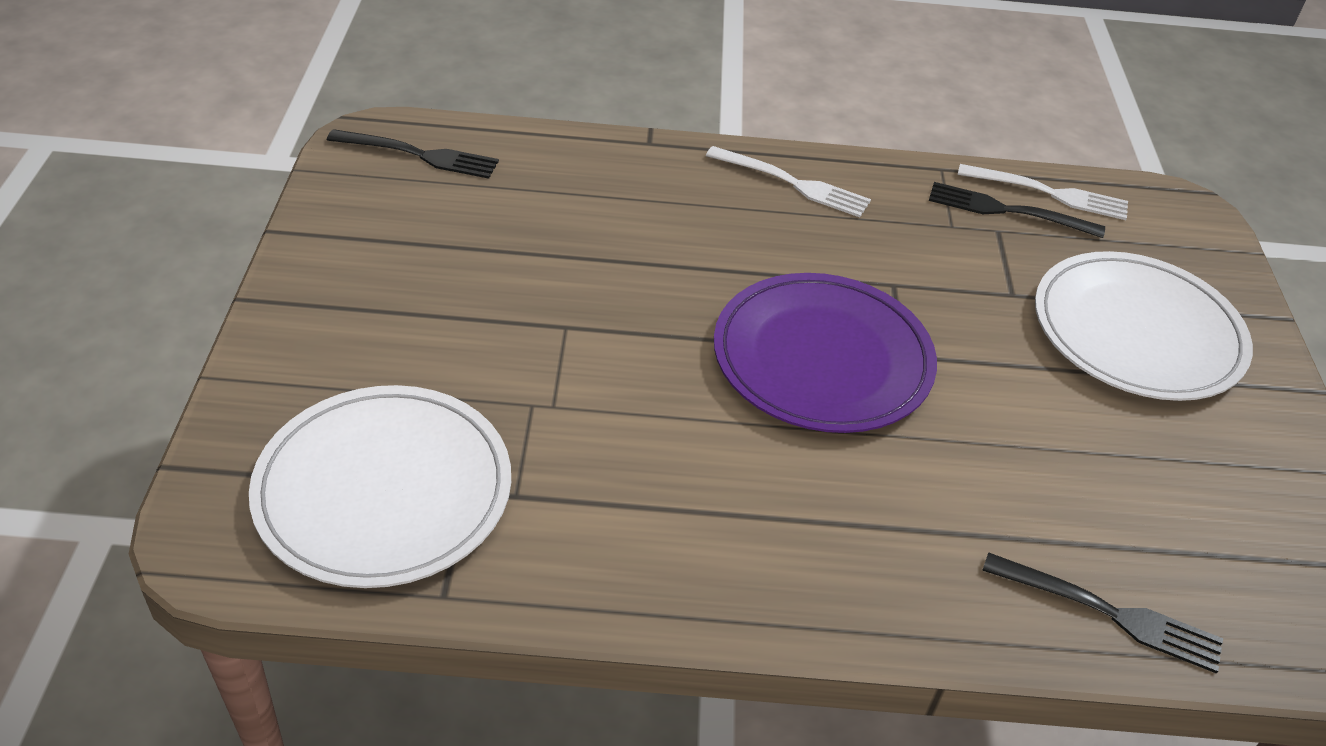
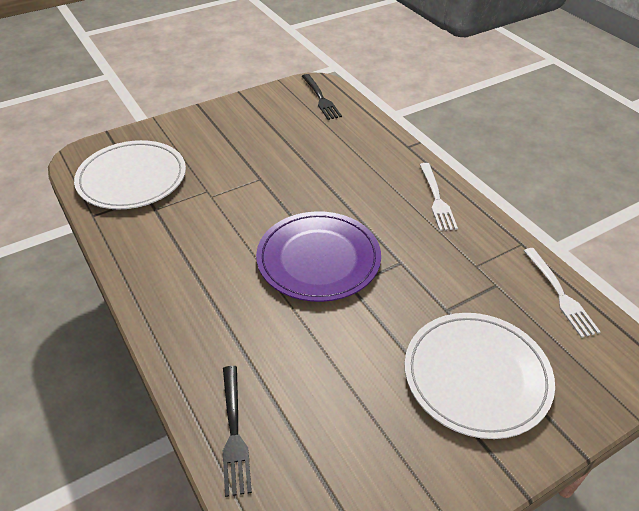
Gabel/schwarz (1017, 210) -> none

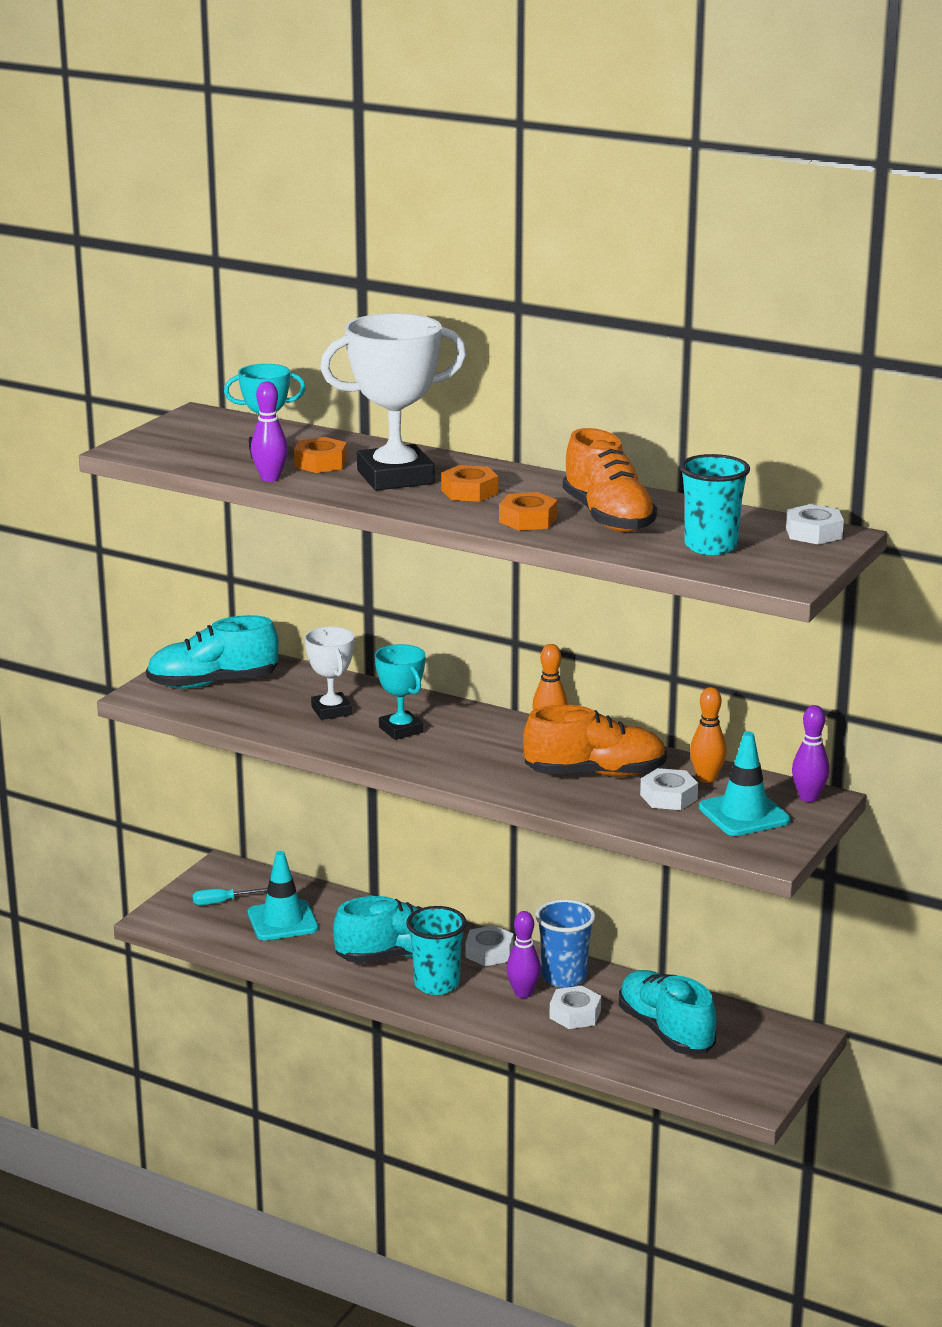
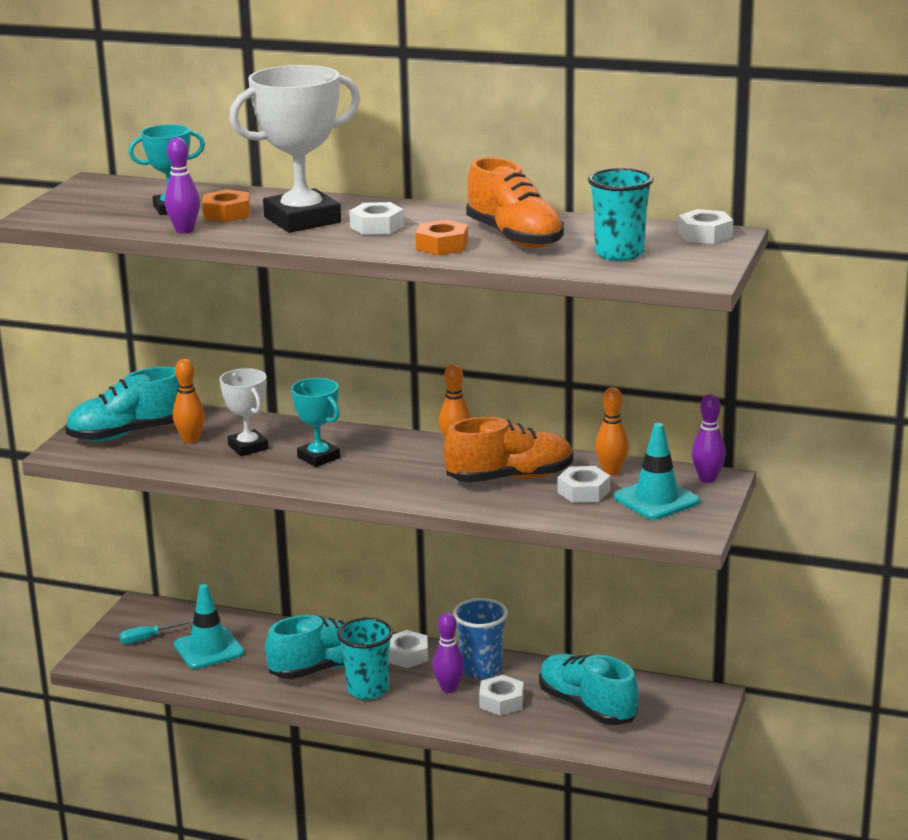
Sechskantmutter/orange (469, 483) -> Sechskantmutter/weiß (376, 218)
none -> Bowlingkegel/orange (189, 401)

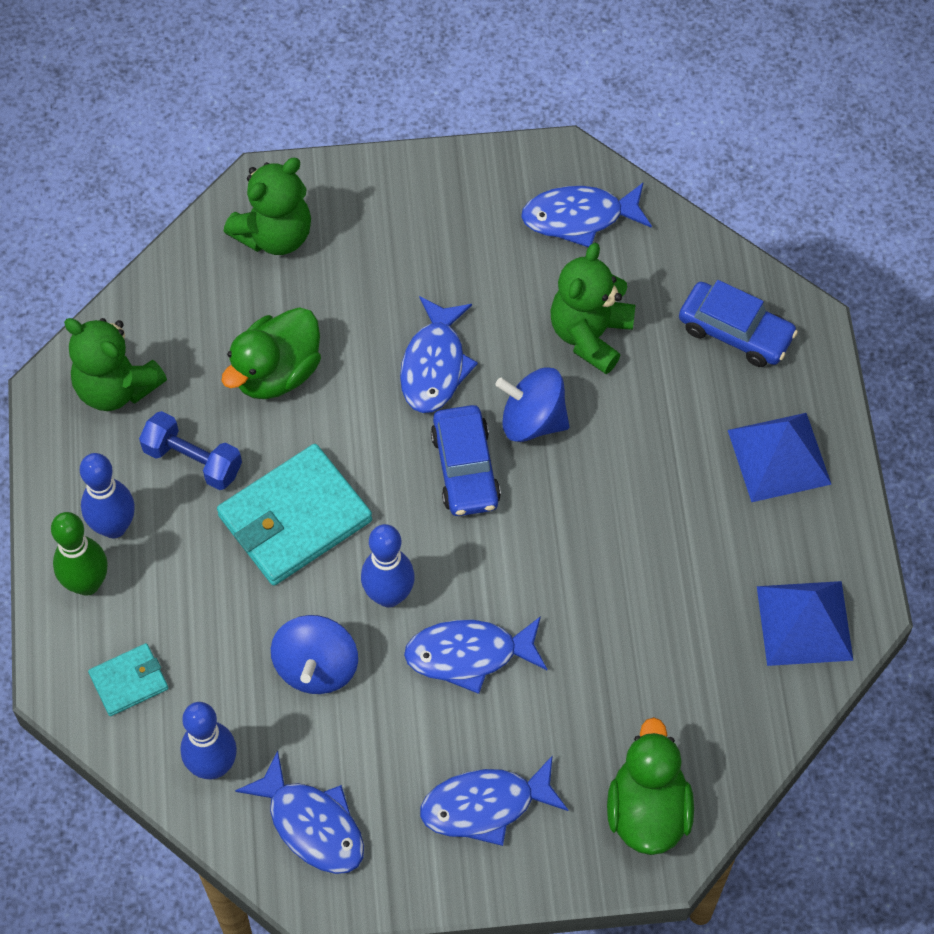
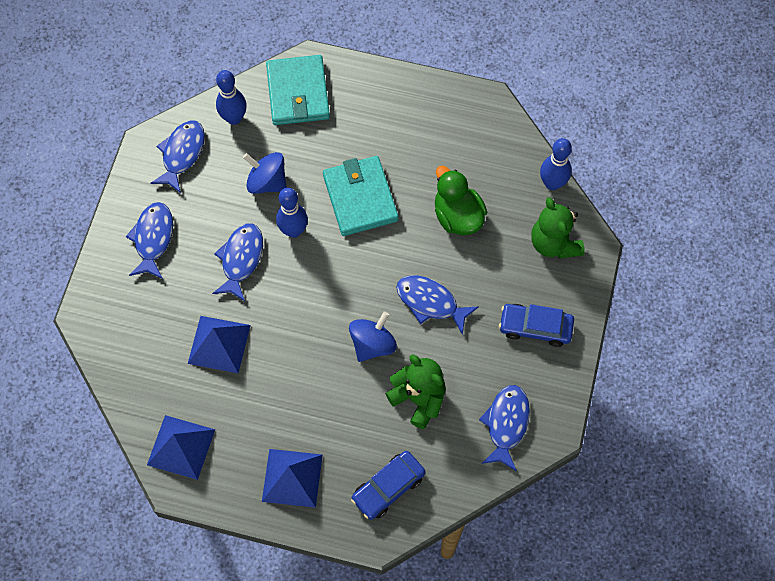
Teddybär/grün (115, 364) -> none
Auto/blau (466, 460) -> Auto/blau (536, 325), relocated
Hantel/blau (190, 450) -> none
Bowlingkegel/blau (107, 495) -> Bowlingkegel/blau (556, 164), relocated
Bowlingkegel/grün (79, 554) -> none
Geldbörse/türkis (128, 679) -> Geldbörse/türkis (298, 90), x1.95
Ente/grün (650, 786) -> none
Fisch/blau (299, 812) -> Fisch/blau (177, 156), 135 degrees clockwise
none -> Pyramide/blau (219, 344)

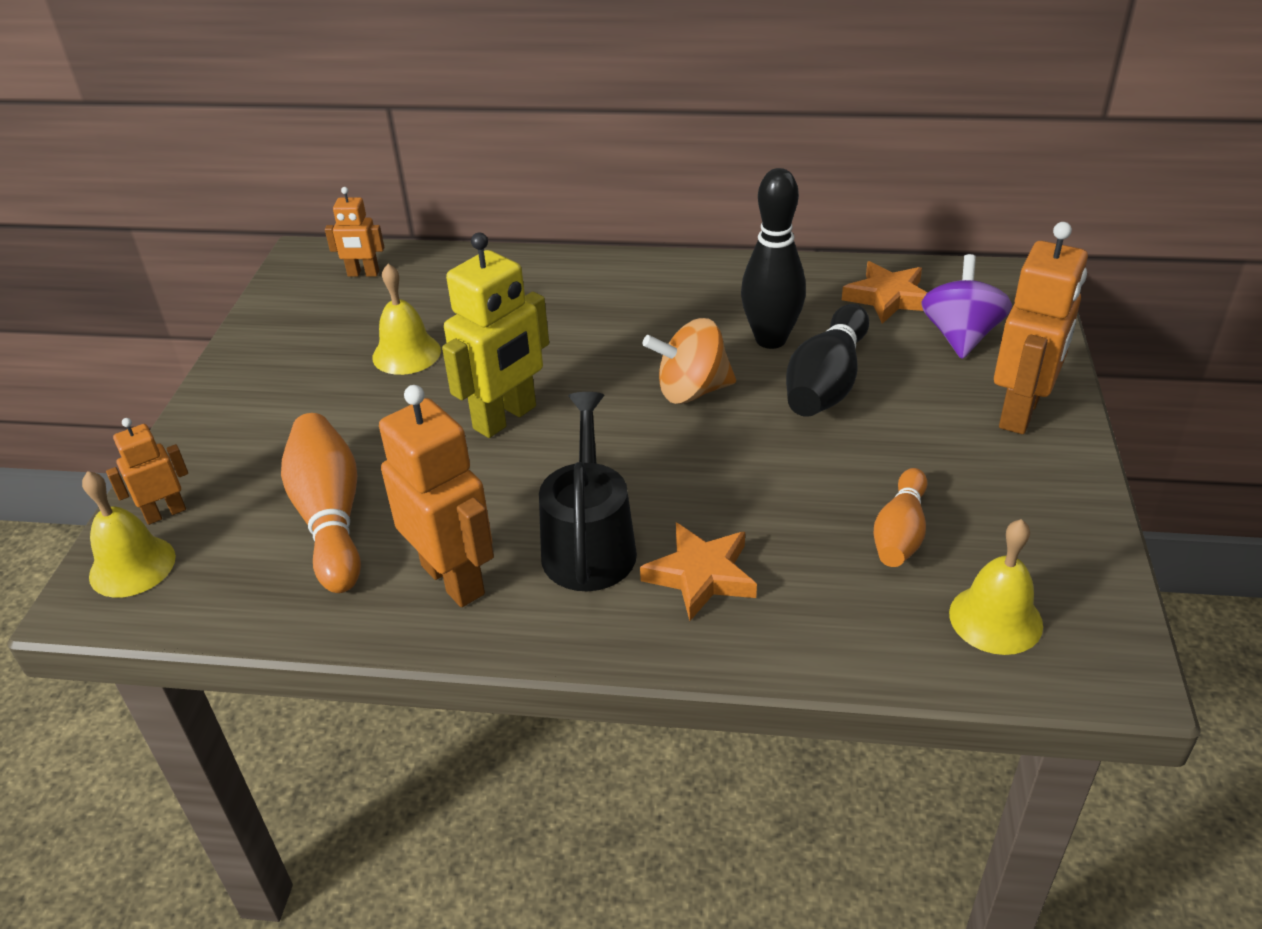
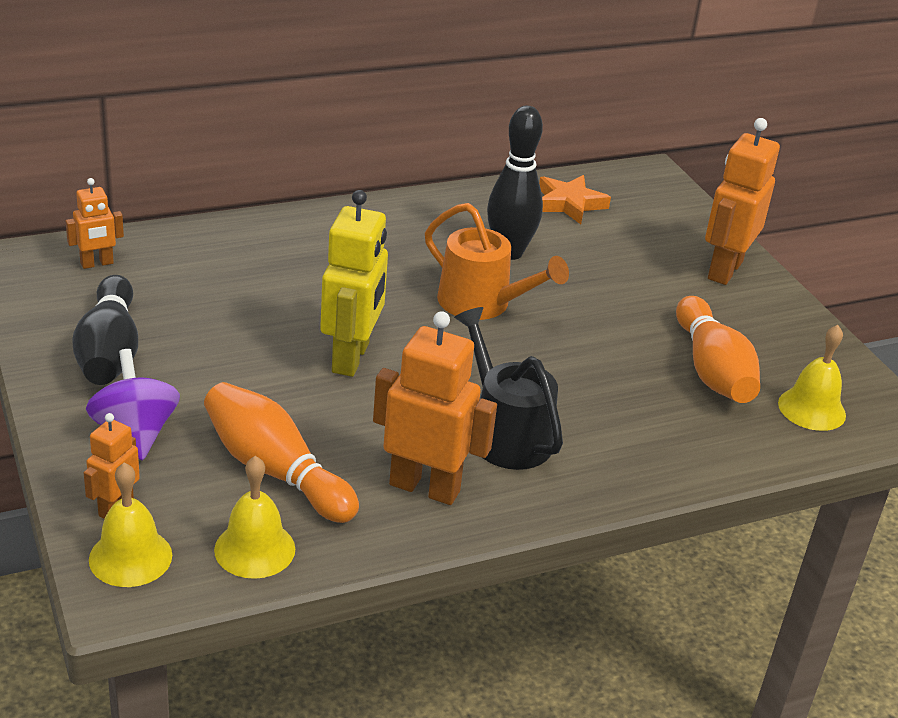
Roboter/orange (1041, 328) -> Roboter/orange (742, 201), 150 degrees counterclockwise
Kreisel/lila (966, 306) -> Kreisel/lila (133, 405), relocated
Glocke/gelb (407, 319) -> Glocke/gelb (254, 517), relocated
Bowlingkegel/schwarz (827, 360) -> Bowlingkegel/schwarz (105, 330), relocated
Kreisel/orange (689, 361) -> Gießkanne/orange (497, 261)
Bowlingkegel/orange (900, 517) -> Bowlingkegel/orange (718, 349), x1.54
Stern/orange (698, 572) -> none

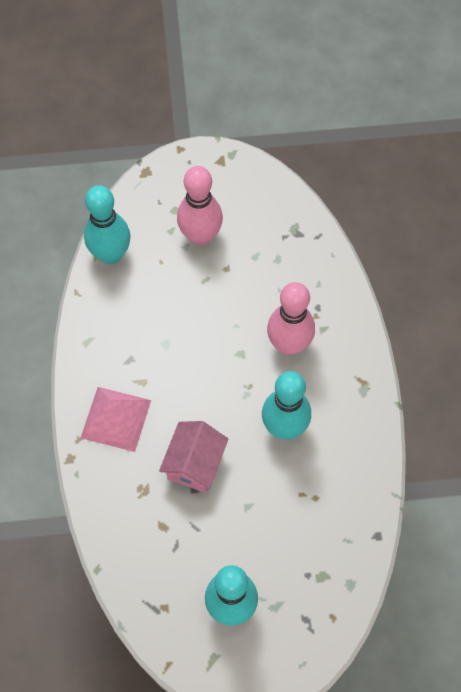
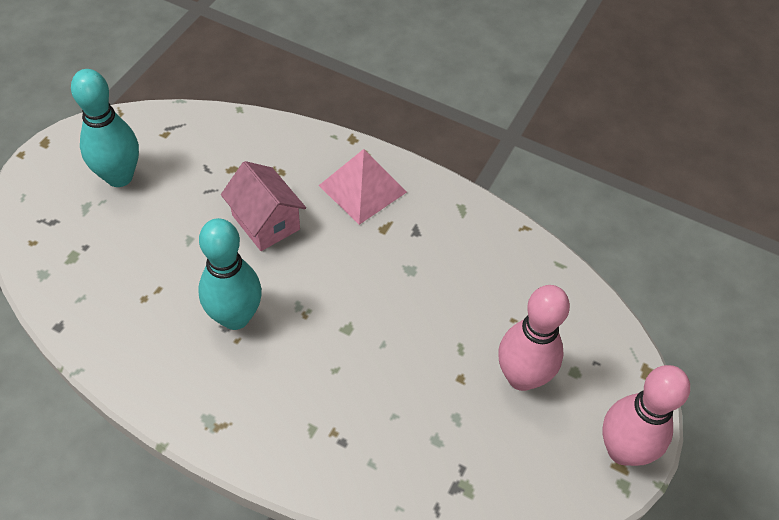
Bowlingkegel/türkis (107, 224) -> none
Bowlingkegel/rosa (291, 318) -> Bowlingkegel/rosa (646, 415), relocated

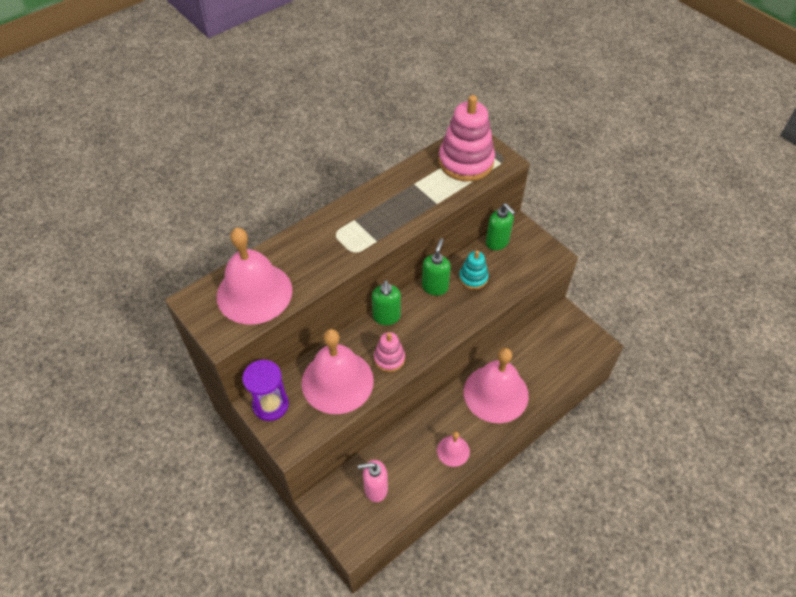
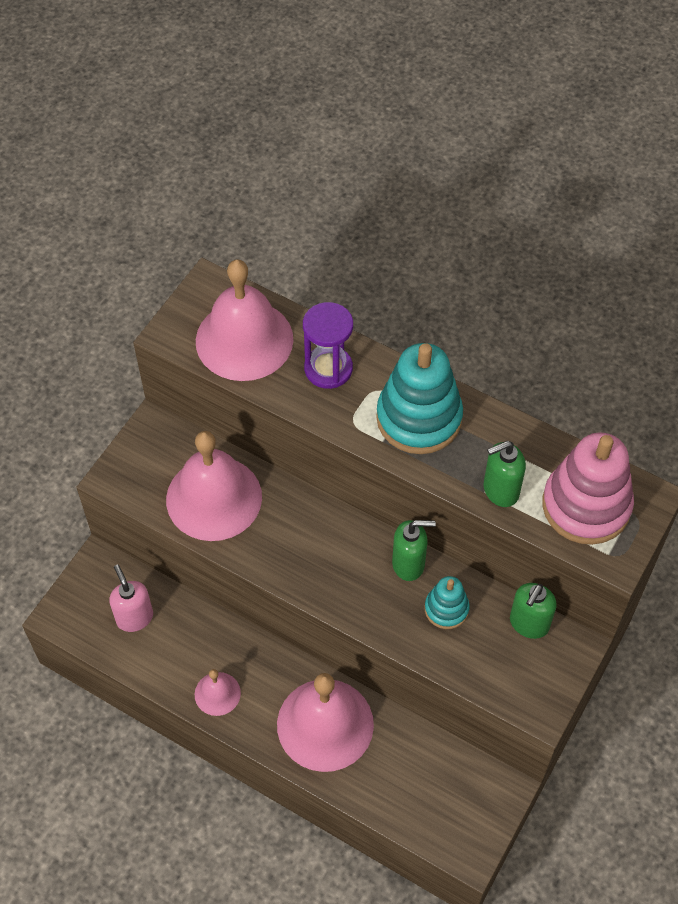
Seifenspender/grün (386, 302) -> Seifenspender/grün (505, 474), relocated
Stapelspielzeug/rosa (389, 352) -> none
Sanduhr/lila (265, 390) -> Sanduhr/lila (328, 345), relocated
none -> Stapelspielzeug/türkis (419, 398)

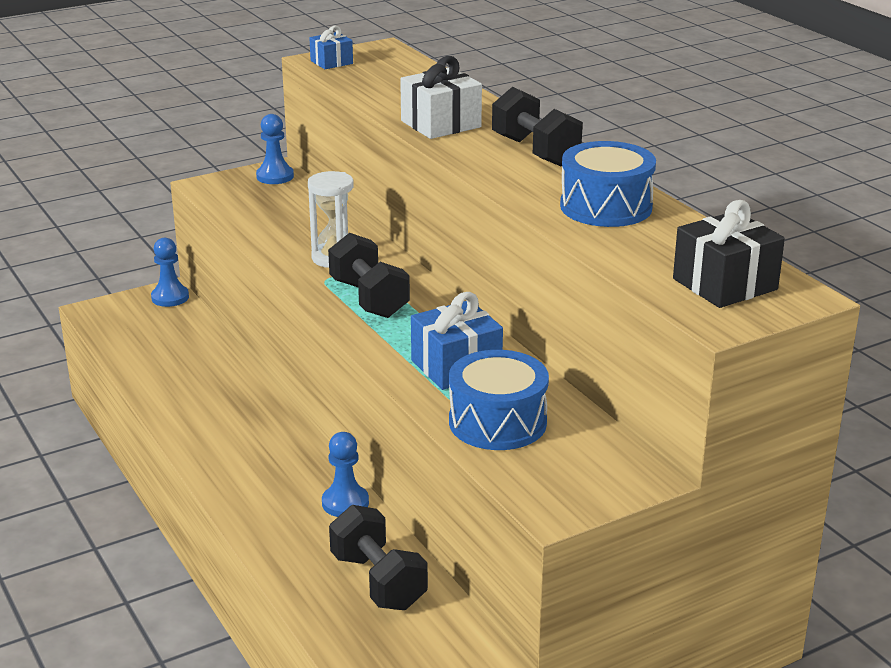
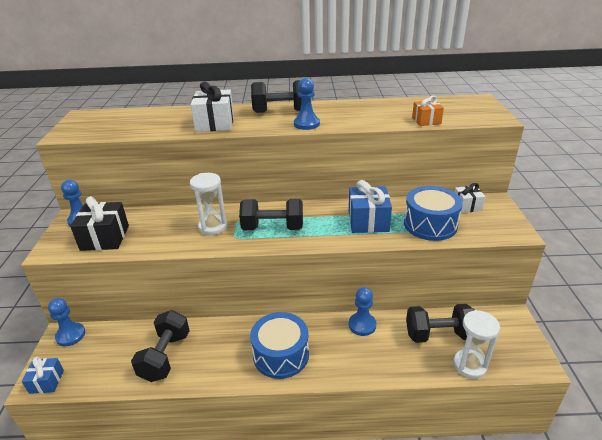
Geschenk/blau (331, 47) -> Geschenk/blau (43, 375), relocated
Trommel/blau (608, 184) -> Trommel/blau (279, 345), relocated
Geschenk/schwarz (729, 254) -> Geschenk/schwarz (99, 223), relocated
none -> Bauer/blau (307, 104)
none -> Geschenk/orange (428, 111)
none -> Geschenk/weiß (470, 198)
none -> Hantel/schwarz (160, 346)
none -> Sanduhr/weiß (476, 344)

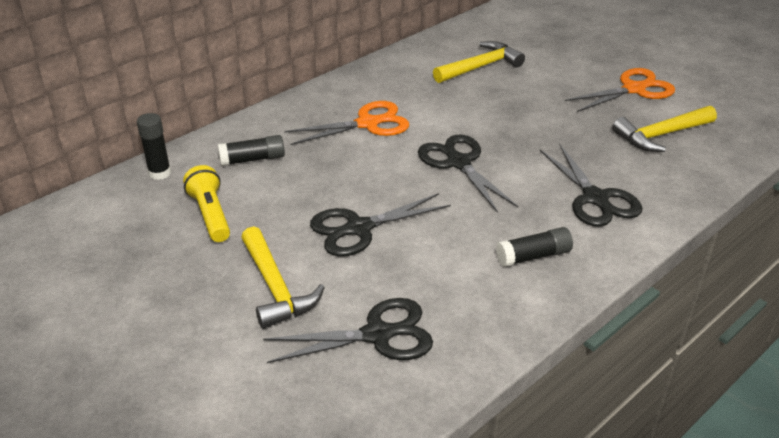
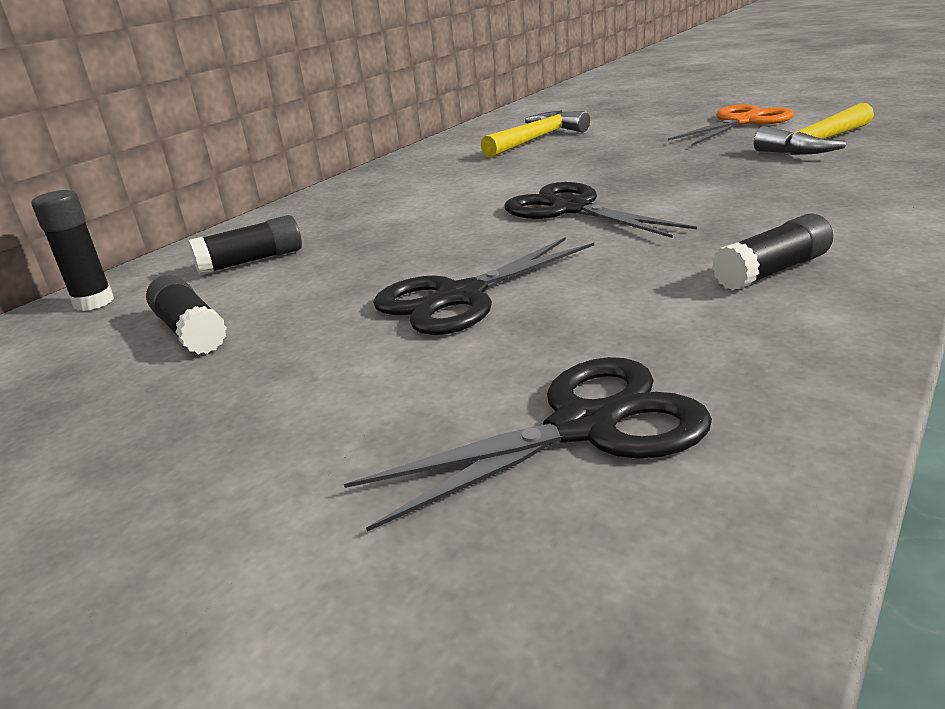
Schere/orange (346, 123) -> none
Schere/schwarz (591, 185) -> none
Taschenlampe/gelb (206, 203) -> Klebestift/schwarz (186, 314)
Hammer/gelb (283, 277) -> none

